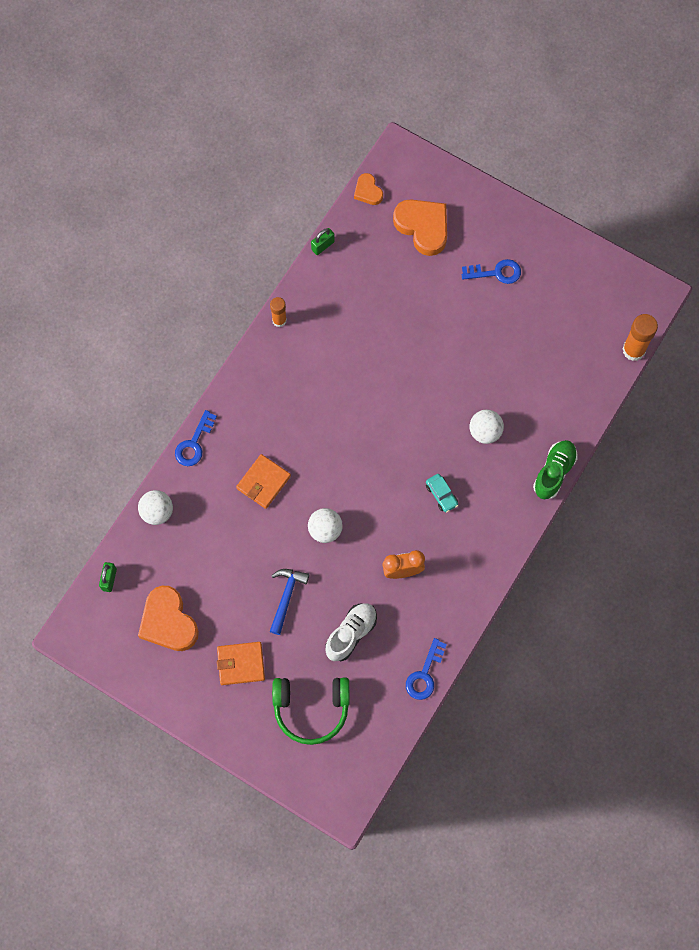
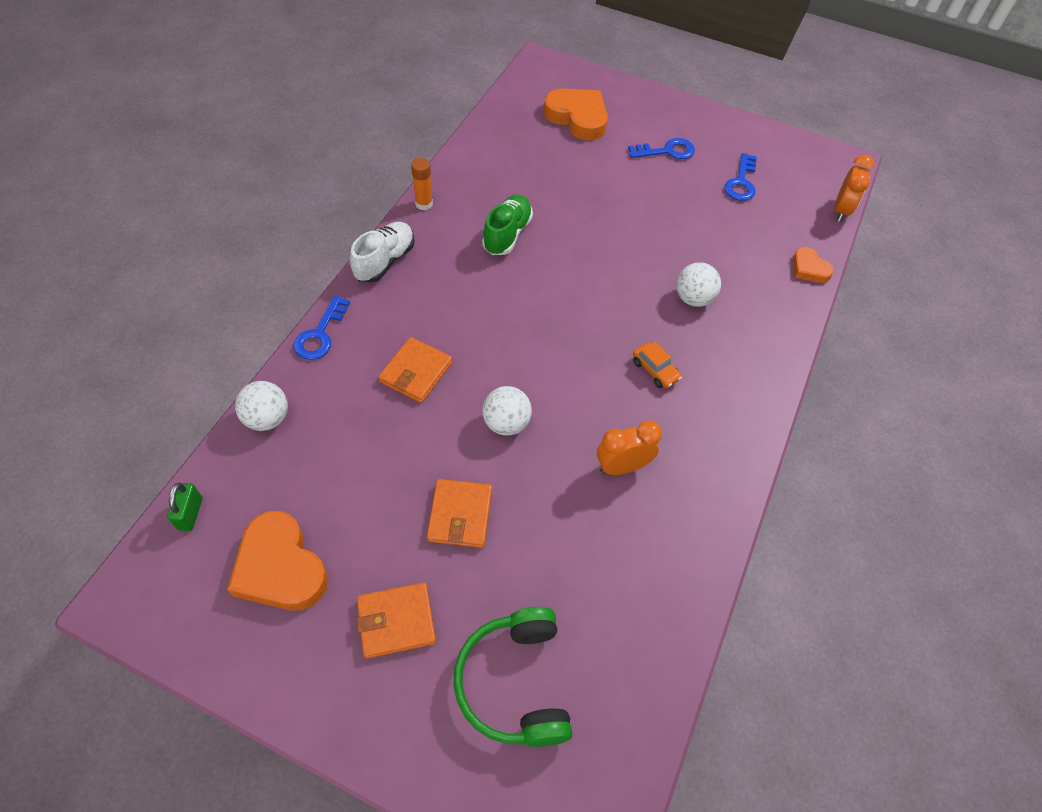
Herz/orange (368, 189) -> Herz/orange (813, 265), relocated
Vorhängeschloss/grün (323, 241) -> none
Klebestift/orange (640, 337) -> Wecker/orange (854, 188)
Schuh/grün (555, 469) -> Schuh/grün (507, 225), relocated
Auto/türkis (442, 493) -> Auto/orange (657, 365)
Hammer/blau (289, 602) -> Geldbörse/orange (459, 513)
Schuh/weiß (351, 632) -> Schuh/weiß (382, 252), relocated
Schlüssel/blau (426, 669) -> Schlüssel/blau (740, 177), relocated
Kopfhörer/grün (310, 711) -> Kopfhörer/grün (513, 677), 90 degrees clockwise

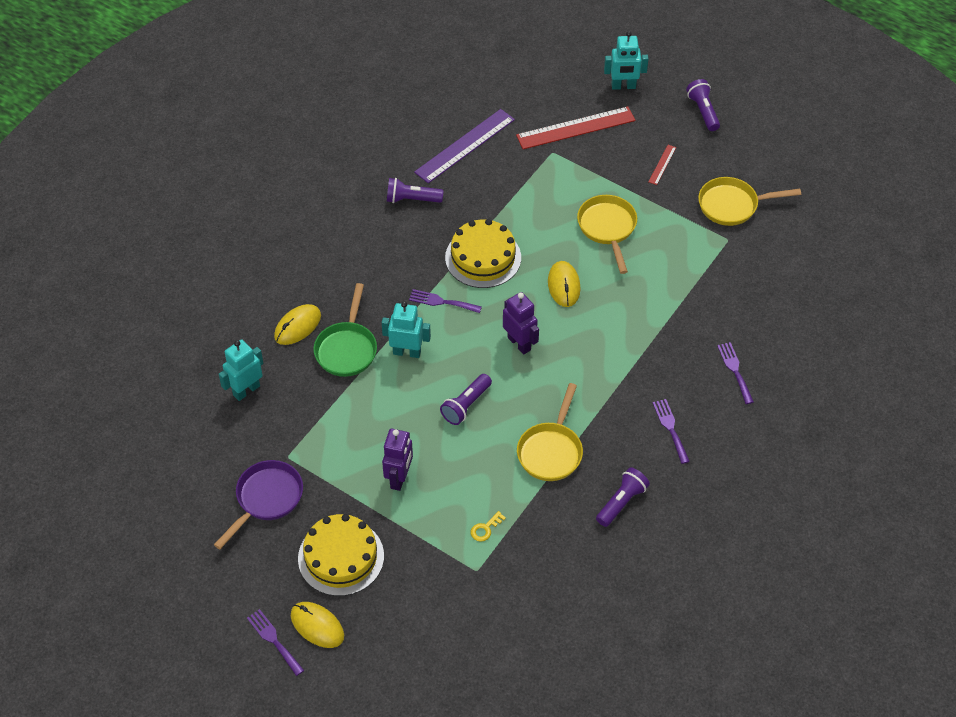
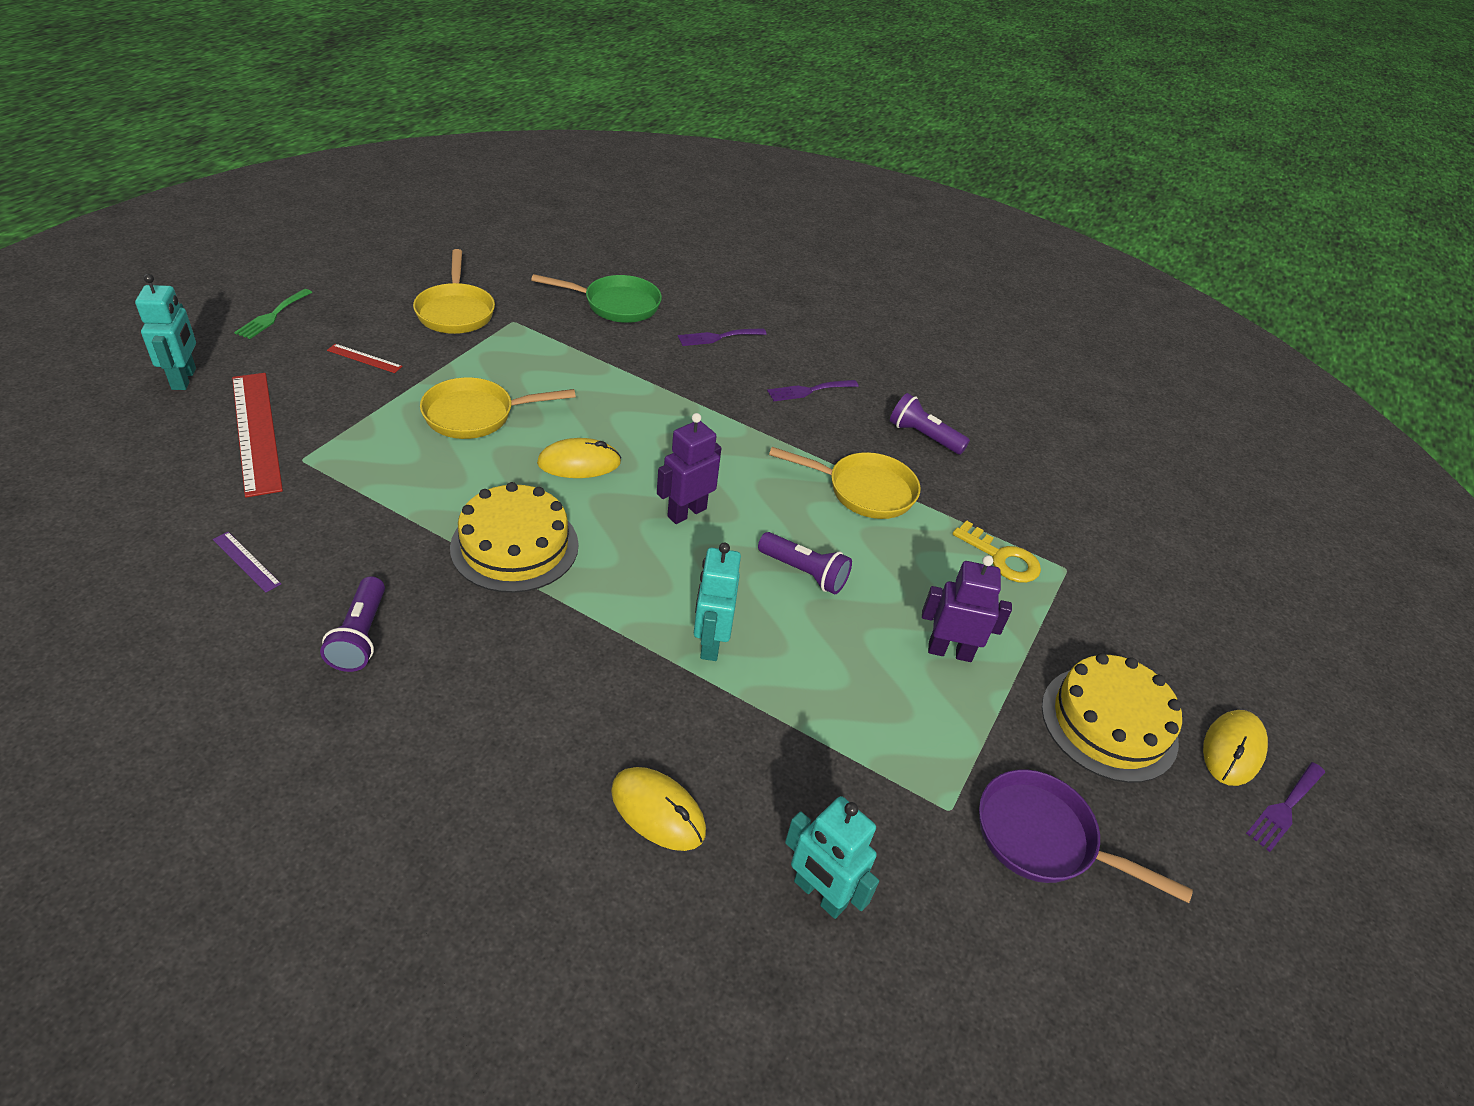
Taschenlampe/lila (703, 105) -> Gabel/grün (273, 314)
Lineal/lila (464, 146) -> Lineal/lila (247, 562), x0.45
Pfanne/grün (345, 330) -> Pfanne/grün (596, 298), relocated
Gabel/lila (445, 301) -> none
Schlüssel/gelb (488, 526) -> Schlüssel/gelb (996, 551), x1.69

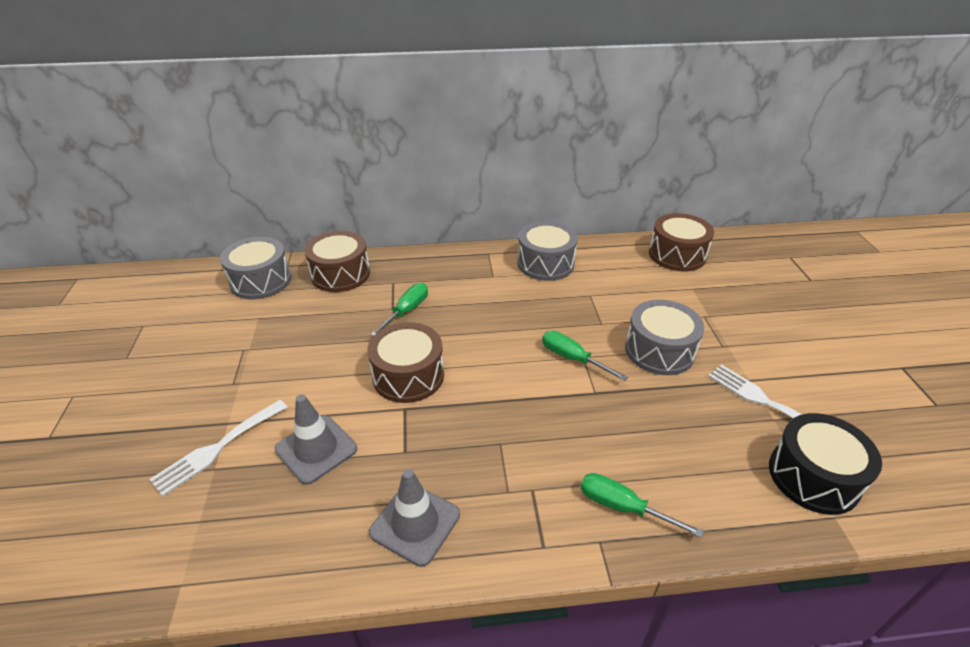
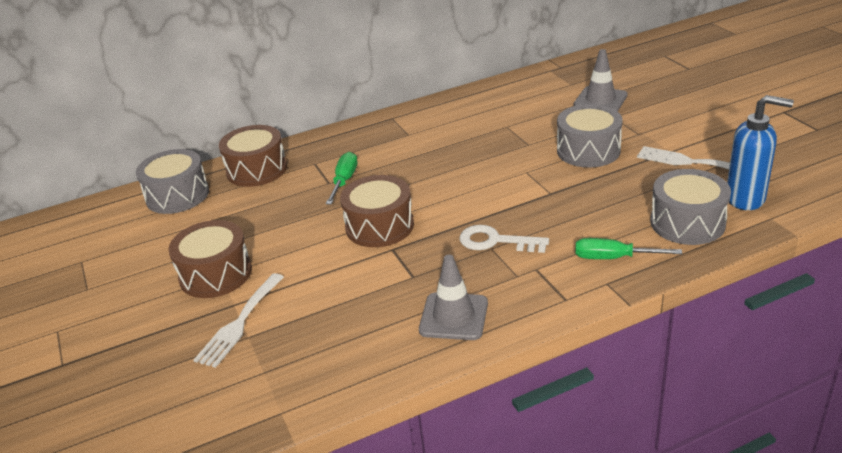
Trommel/braun (681, 242) -> Trommel/braun (210, 259), relocated
Trommel/grau (547, 251) -> Trommel/grau (690, 207), relocated
Schraubenzieher/grün (585, 356) -> none
Leitkegel/grau (316, 439) -> Leitkegel/grau (601, 80), relocated
Trommel/schwarz (825, 464) -> Seifenspender/blau (760, 152)
none -> Schlüssel/weiß (504, 239)

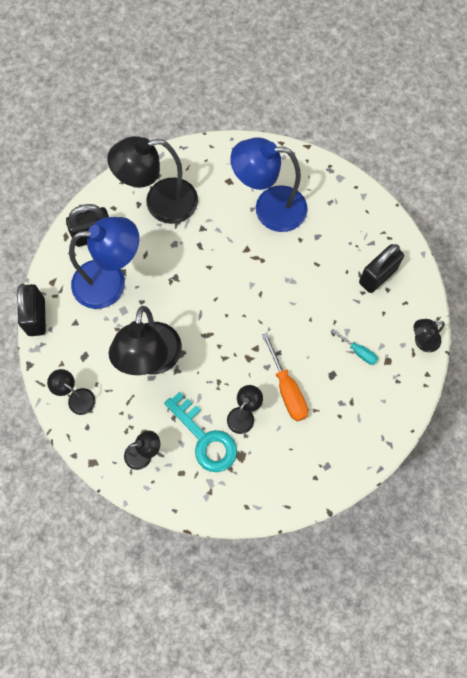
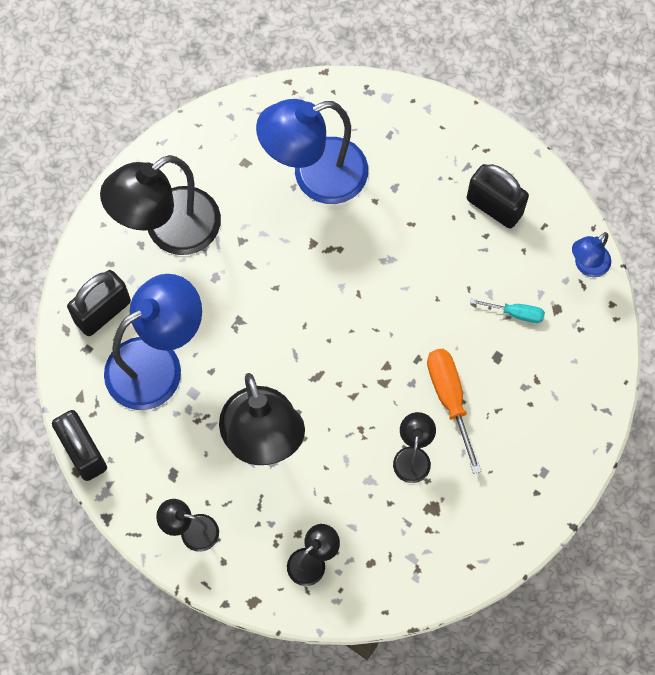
Vorhängeschloss/schwarz (381, 268) -> Vorhängeschloss/schwarz (498, 196), 75 degrees counterclockwise
Lampe/schwarz (429, 335) -> Lampe/blau (591, 254)
Schraubenzieher/orange (285, 377) -> Schraubenzieher/orange (454, 411), 150 degrees counterclockwise
Schlüssel/türkis (200, 432) -> none

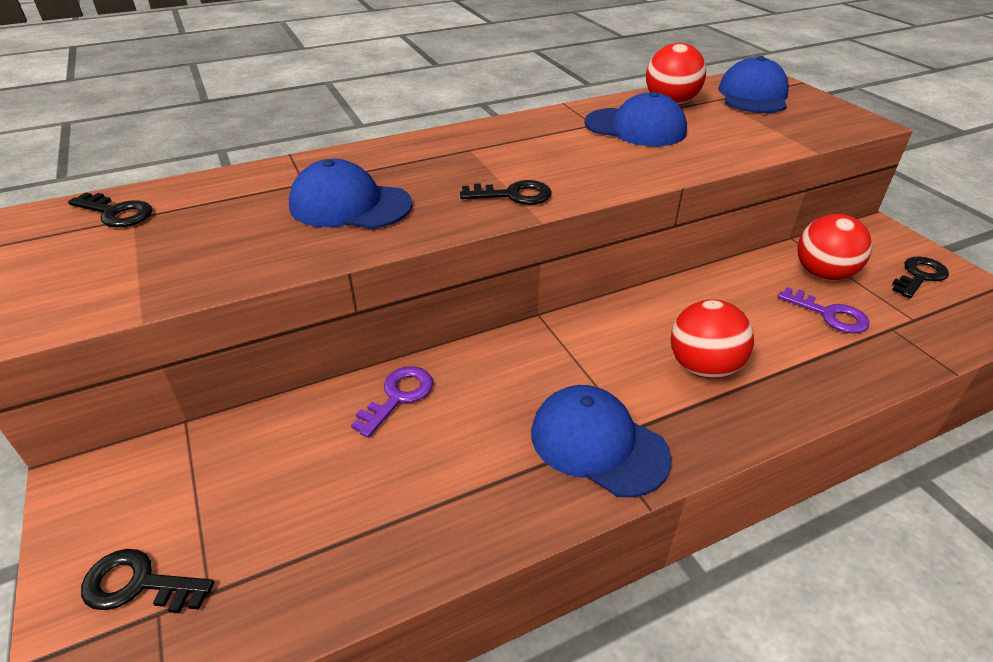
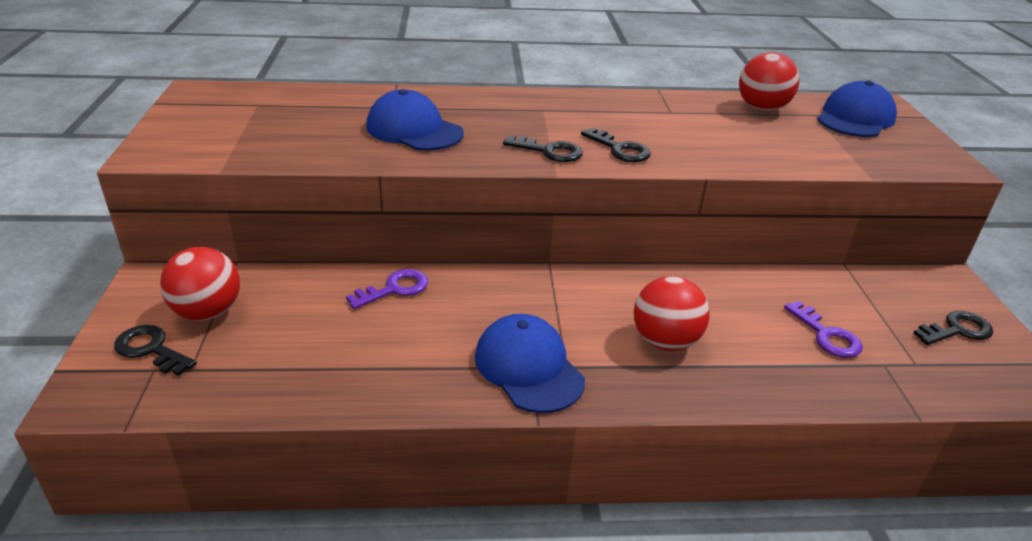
Kappe/blau (635, 119) -> none
Schlüssel/schwarz (110, 210) -> Schlüssel/schwarz (616, 145), relocated
Ball/rot (835, 247) -> Ball/rot (200, 284), relocated

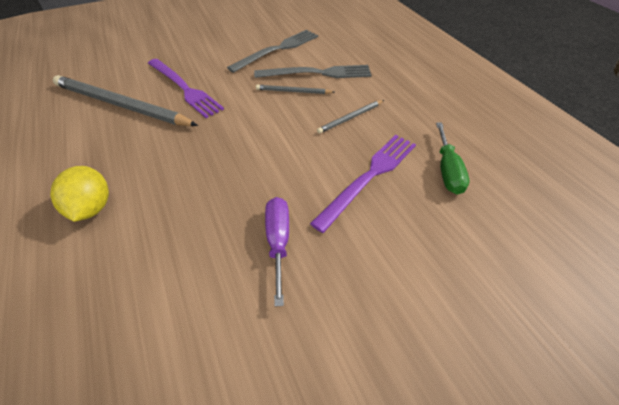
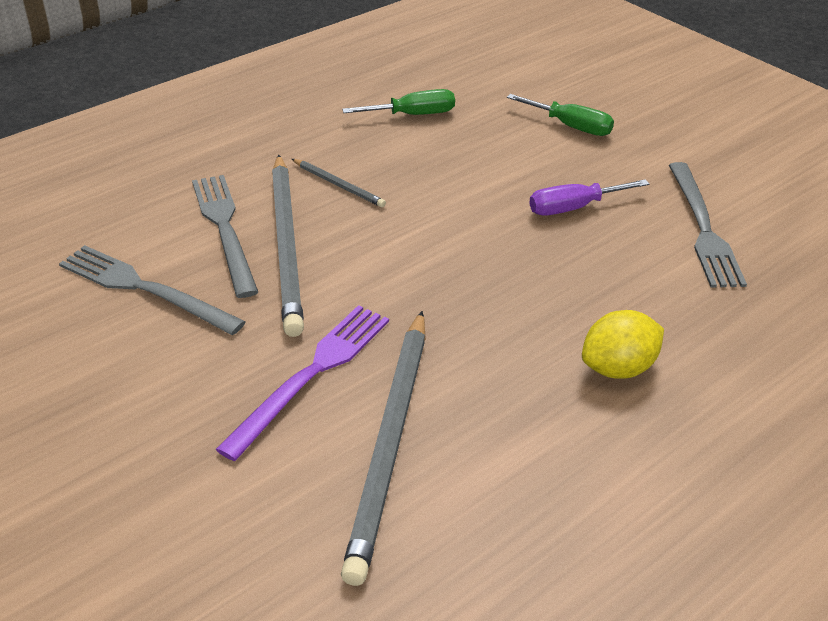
Bleistift/grau (295, 89) -> Bleistift/grau (288, 246), x2.17
Gabel/lila (363, 184) -> none
none -> Schraubenzieher/grün (560, 115)
none -> Gabel/grau (708, 225)

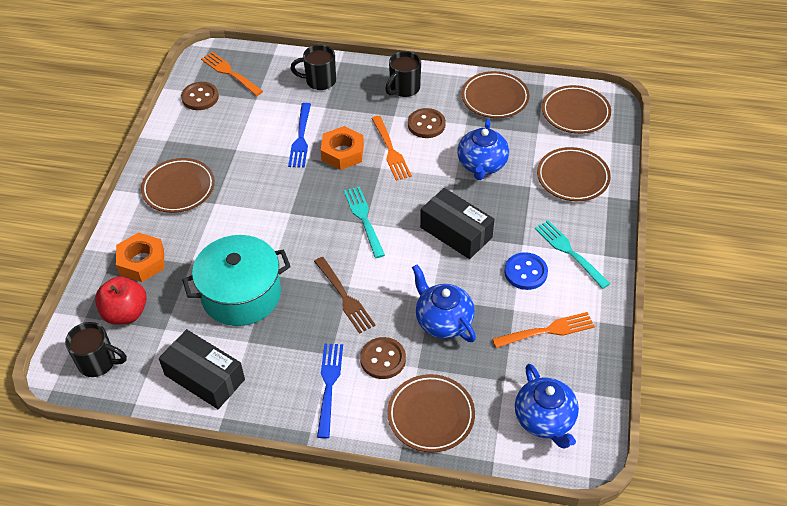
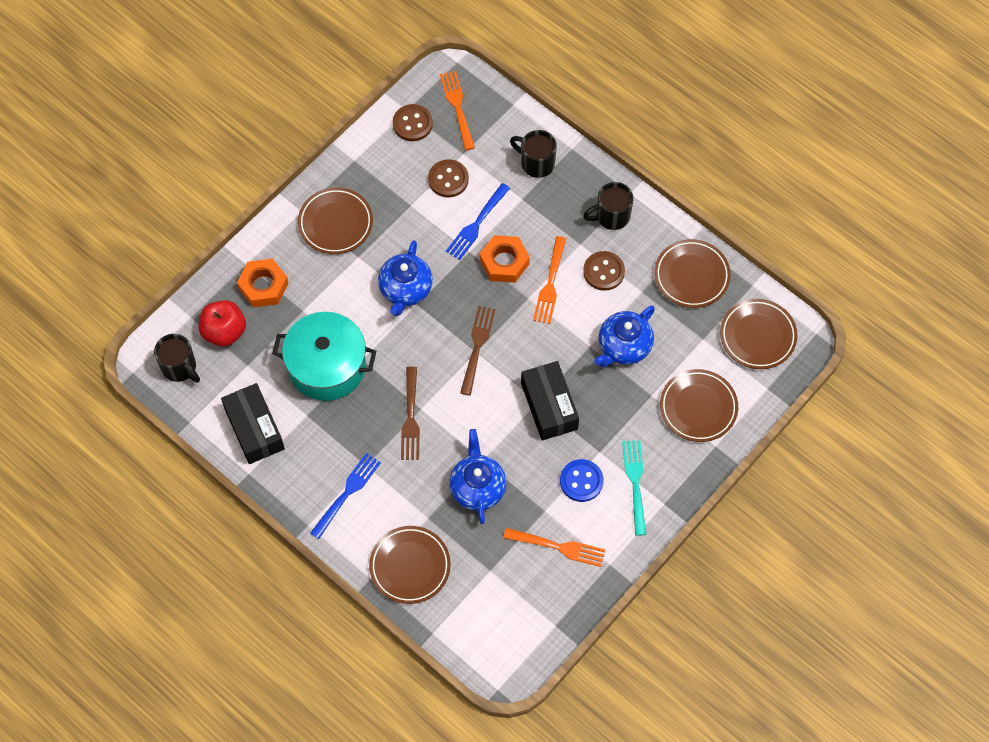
Gabel/türkis (364, 222) -> Gabel/braun (477, 350)
Knopf/braun (383, 358) -> Knopf/braun (448, 178), relocated
Teekanne/blau (547, 406) -> Teekanne/blau (405, 278), relocated

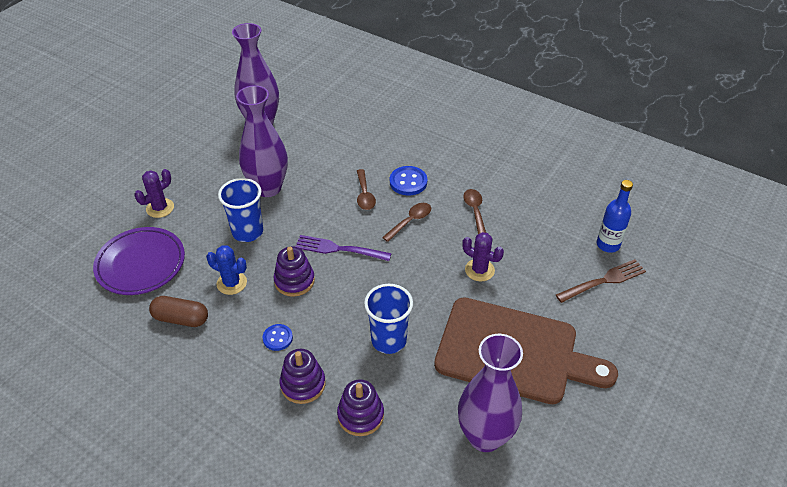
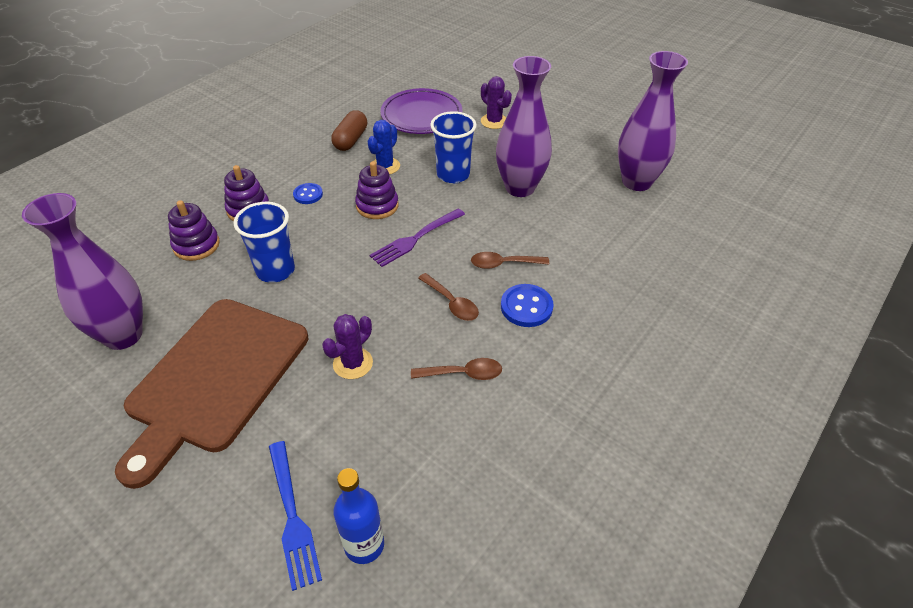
Gabel/lila (343, 248) -> Gabel/lila (417, 237), 150 degrees counterclockwise
Gabel/braun (601, 281) -> Gabel/blau (295, 516)

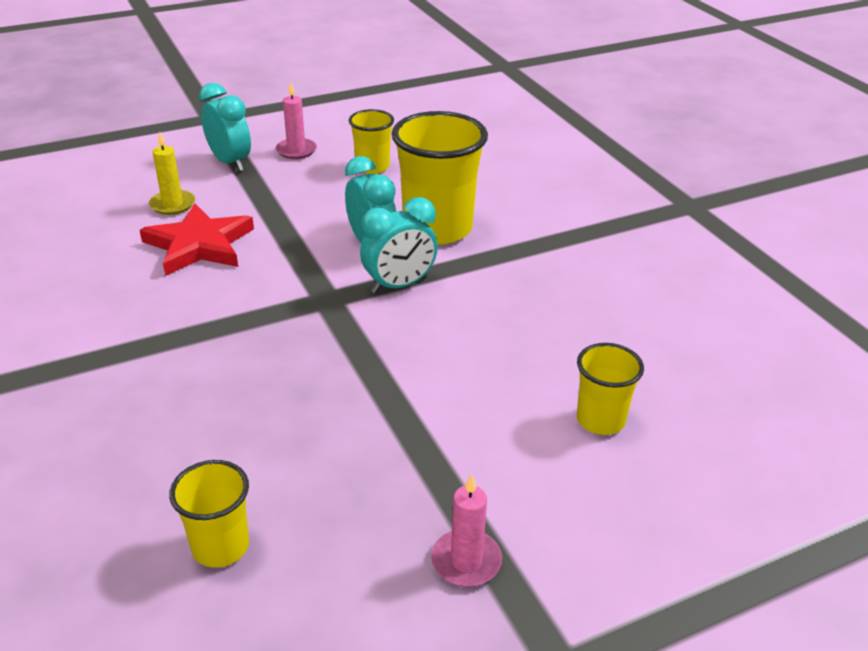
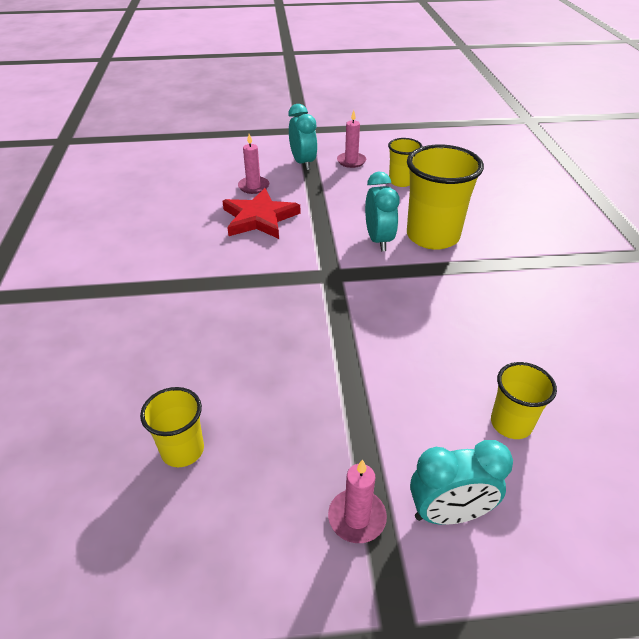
Kerze/gelb (172, 173) -> Kerze/rosa (253, 164)
Wecker/türkis (399, 245) -> Wecker/türkis (461, 482), relocated

